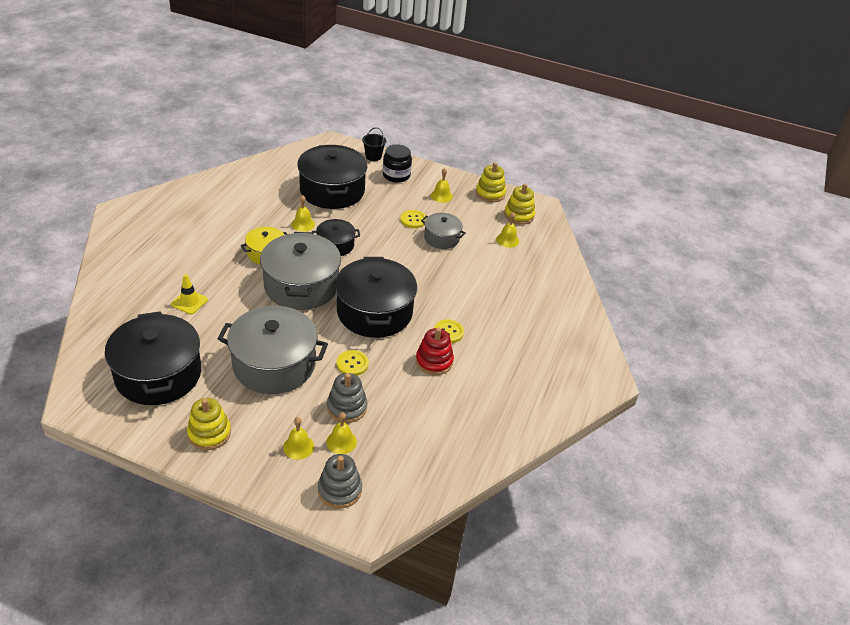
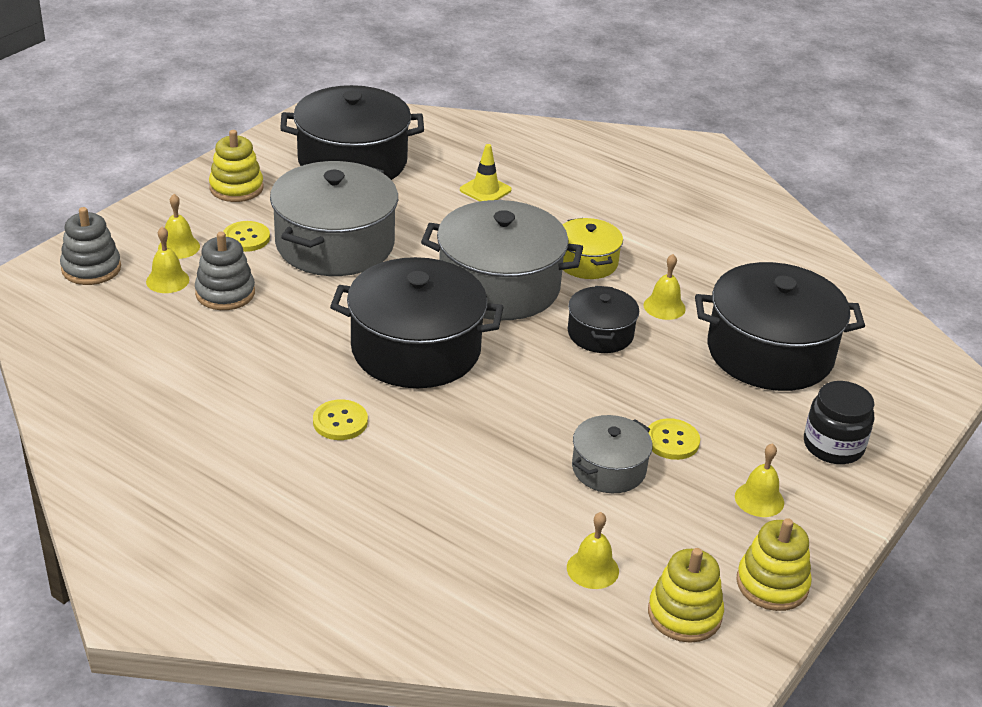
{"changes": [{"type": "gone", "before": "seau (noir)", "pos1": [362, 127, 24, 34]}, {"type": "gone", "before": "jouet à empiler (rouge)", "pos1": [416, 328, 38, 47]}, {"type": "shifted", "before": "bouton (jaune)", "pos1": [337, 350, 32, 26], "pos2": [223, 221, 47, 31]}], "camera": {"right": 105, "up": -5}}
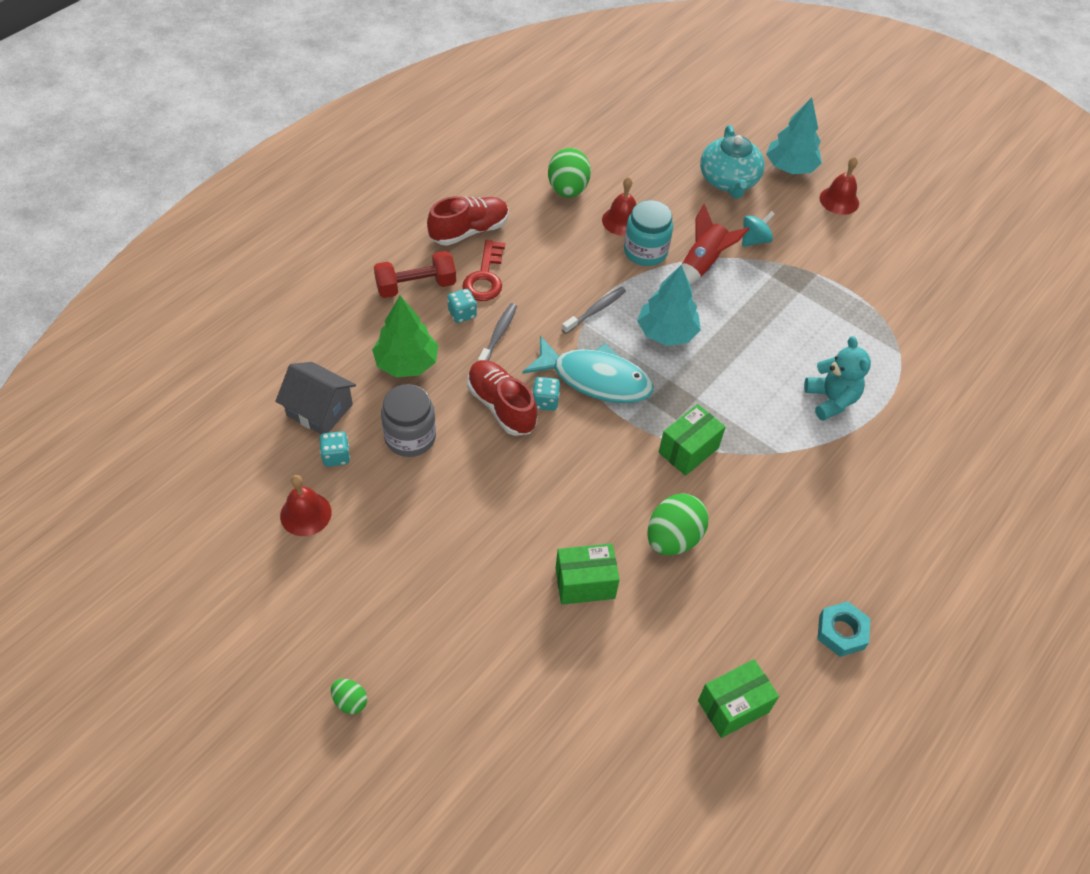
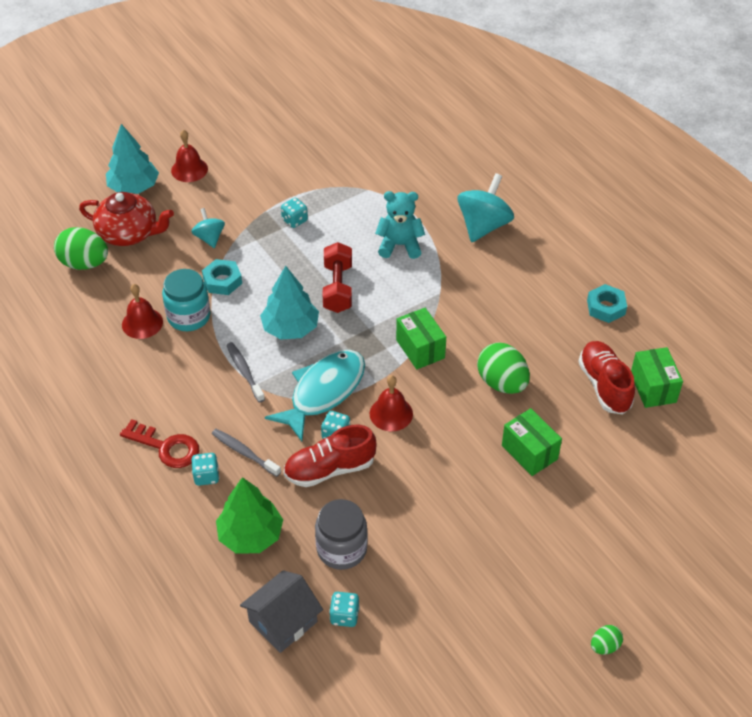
{"changes": [{"type": "repainted", "before": "théière (turquoise)", "after": "théière (rouge)", "pos1": [700, 125, 65, 74], "pos2": [79, 192, 95, 54]}, {"type": "shifted", "before": "œuf (vert)", "pos1": [548, 148, 43, 50], "pos2": [54, 227, 54, 43]}, {"type": "shifted", "before": "chaussure (rouge)", "pos1": [427, 196, 82, 50], "pos2": [578, 341, 57, 73]}, {"type": "swapped", "before": "fusée (rouge)", "after": "écrou (turquoise)", "pos1": [682, 204, 67, 81], "pos2": [202, 259, 40, 36]}, {"type": "shifted", "before": "haltère (rouge)", "pos1": [374, 251, 82, 47], "pos2": [323, 242, 29, 71]}, {"type": "shifted", "before": "cloche (rouge)", "pos1": [280, 475, 52, 61], "pos2": [370, 375, 43, 56]}, {"type": "rotated", "before": "boîte (vert)", "pos1": [556, 543, 64, 62], "pos2": [502, 408, 60, 68], "turn": -45}, {"type": "new", "after": "toupie (turquoise)", "pos2": [457, 173, 57, 69]}, {"type": "new", "after": "dé (turquoise)", "pos2": [281, 198, 27, 30]}], "camera": {"right": -70, "up": -5}}
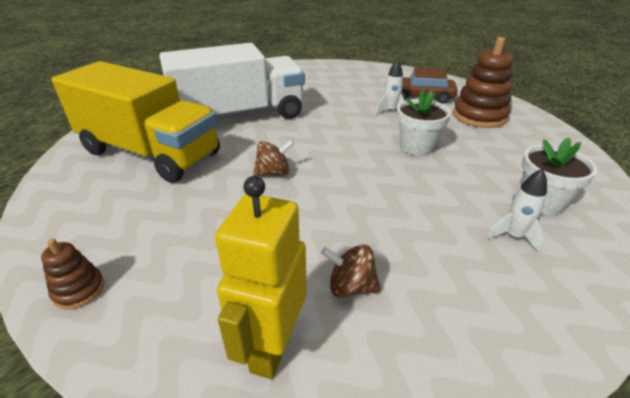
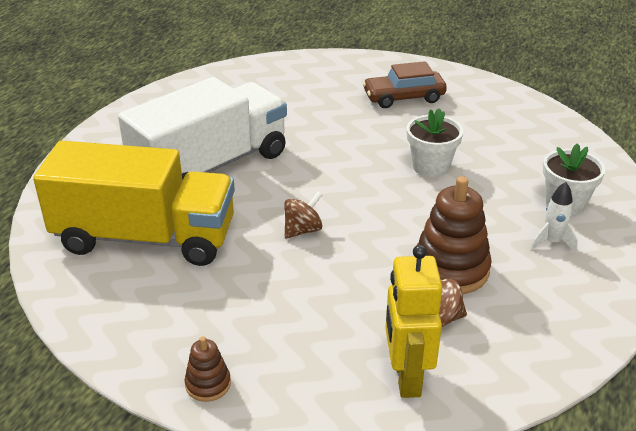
{"changes": [{"type": "shifted", "before": "jouet à empiler (marron)", "pos1": [453, 37, 60, 91], "pos2": [416, 176, 76, 118]}, {"type": "gone", "before": "fusée (blanc)", "pos1": [376, 59, 29, 55]}], "camera": {"right": -20, "up": 0}}
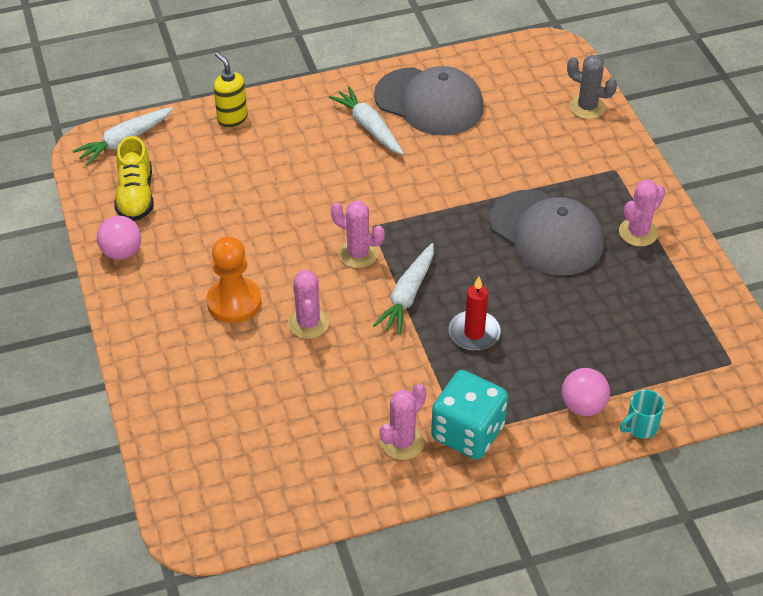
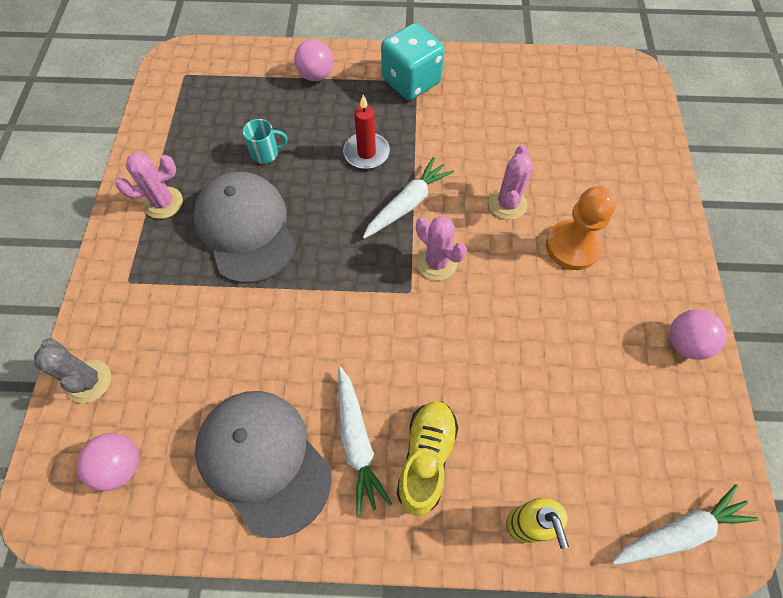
{"changes": [{"type": "shifted", "before": "chaussure (jaune)", "pos1": [114, 136, 40, 85], "pos2": [397, 401, 61, 115]}, {"type": "gone", "before": "cactus (rose)", "pos1": [380, 384, 46, 76]}, {"type": "shifted", "before": "tasse (turquoise)", "pos1": [620, 390, 45, 49], "pos2": [243, 119, 44, 45]}, {"type": "new", "after": "balle (rose)", "pos2": [77, 433, 62, 58]}], "camera": {"right": -160, "up": 15}}
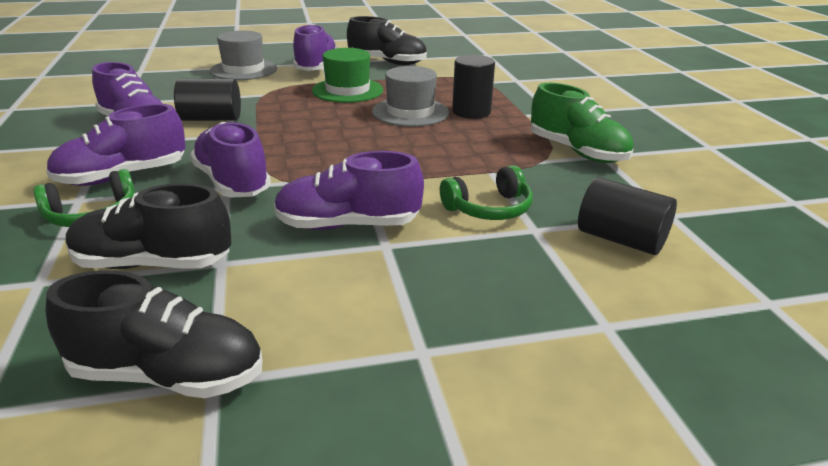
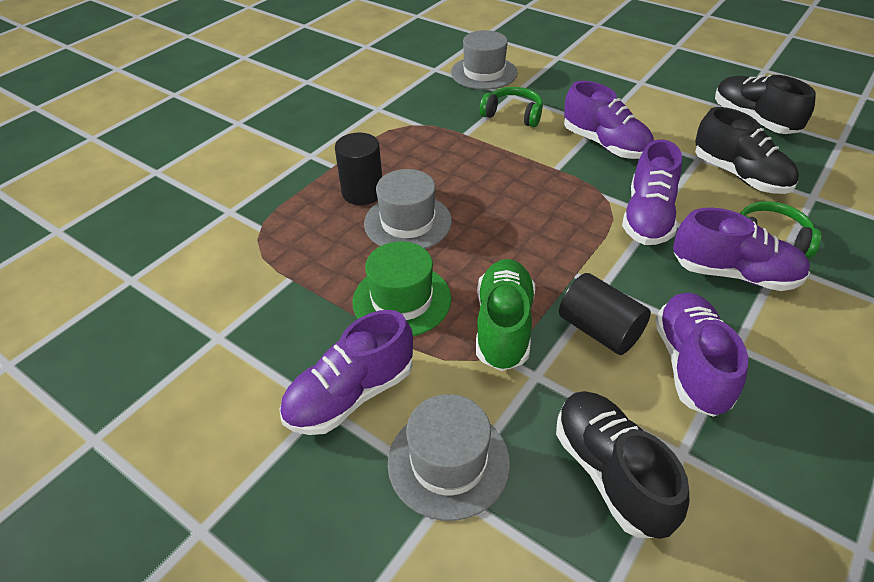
{"changes": [{"type": "shifted", "before": "chaussure (noir)", "pos1": [347, 16, 80, 49], "pos2": [556, 391, 133, 148]}, {"type": "shifted", "before": "chaussure (vert)", "pos1": [531, 83, 102, 80], "pos2": [476, 259, 59, 112]}, {"type": "swapped", "before": "cylindre (noir)", "after": "chapeau (gris)", "pos1": [578, 177, 99, 78], "pos2": [451, 30, 67, 60]}], "camera": {"right": -130, "up": 15}}
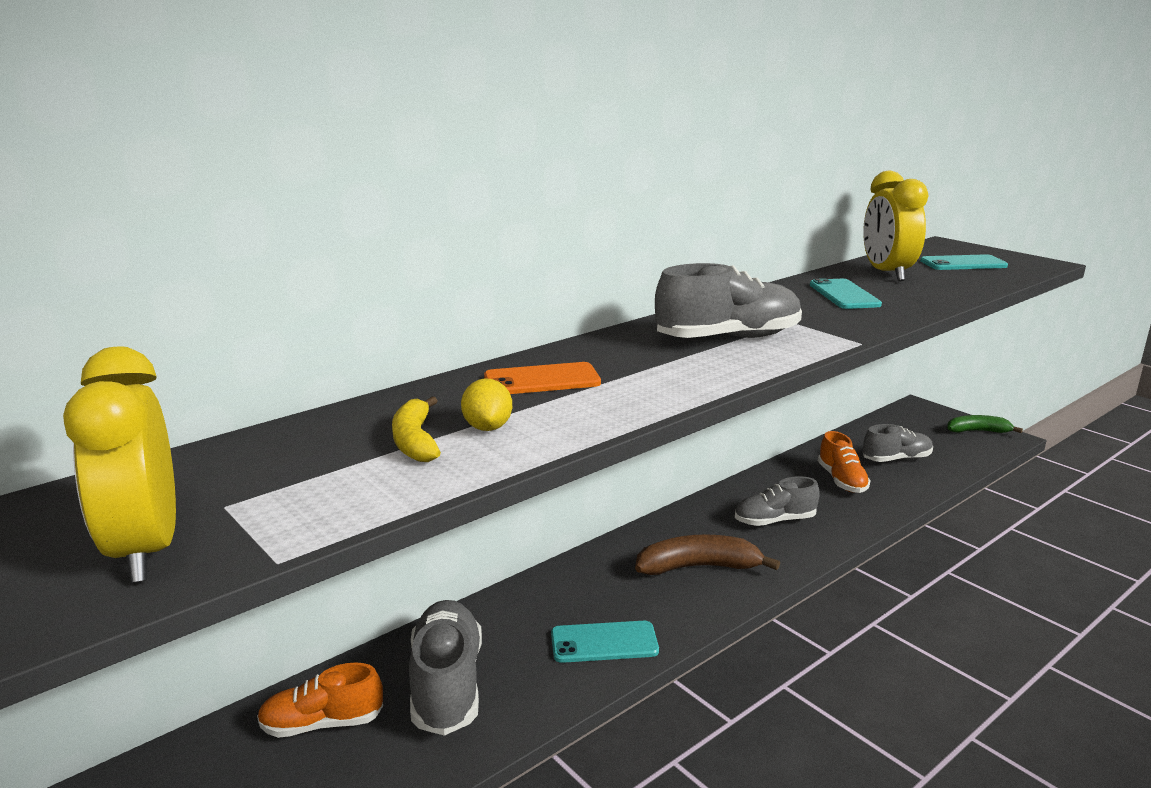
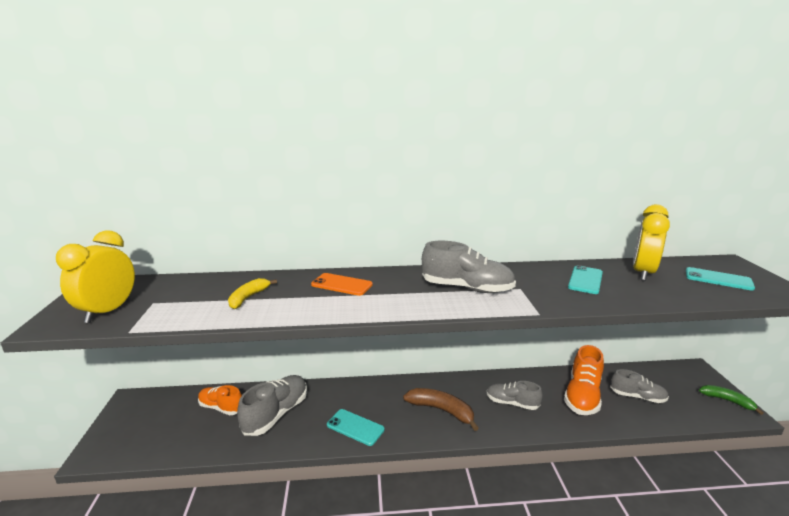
{"changes": [{"type": "gone", "before": "citron (jaune)", "pos1": [461, 378, 51, 53]}, {"type": "scaled", "before": "chaussure (orange)", "pos1": [818, 431, 53, 62], "pos2": [564, 345, 40, 70], "scale": 1.53}], "camera": {"right": 35, "up": 0}}
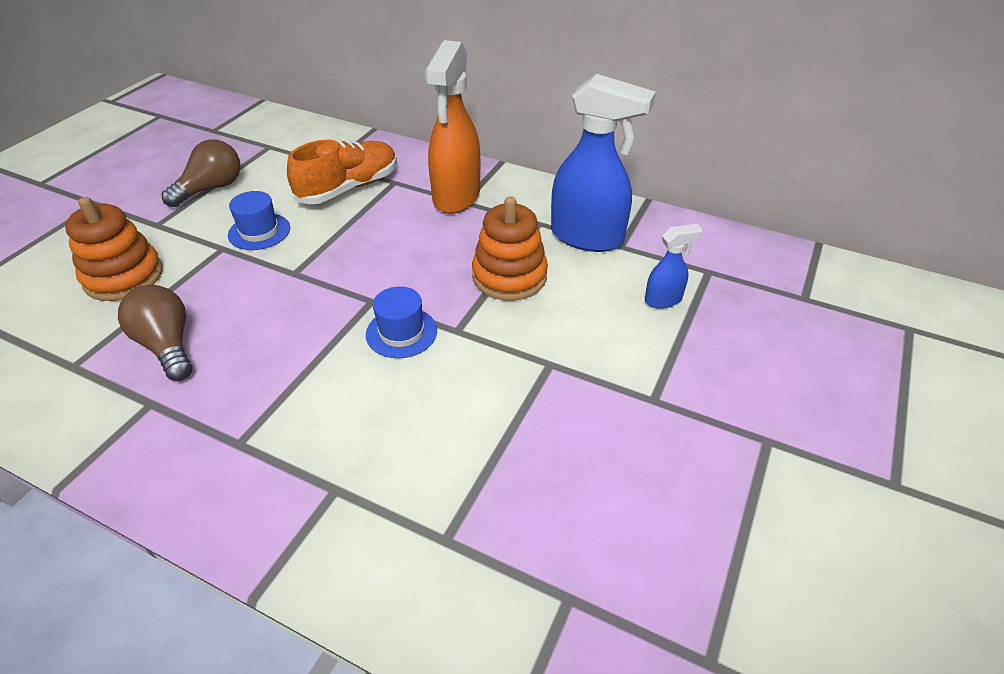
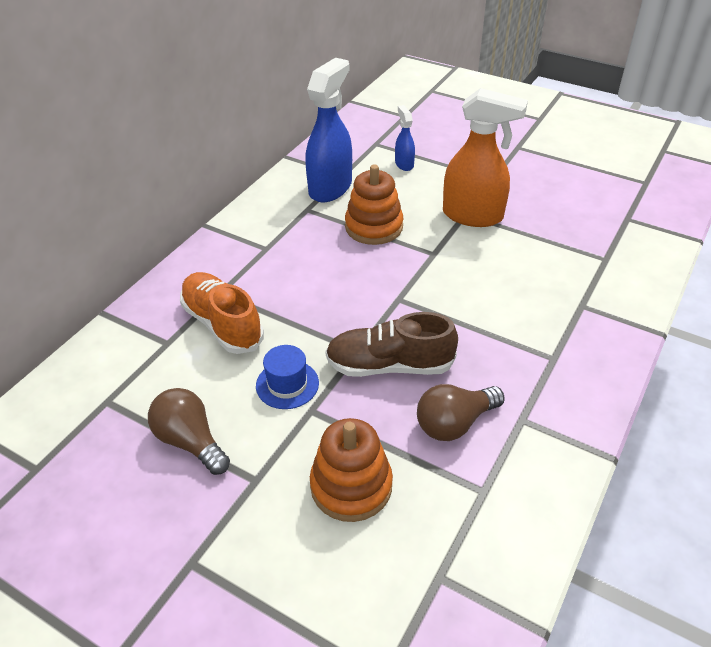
{"changes": [{"type": "shifted", "before": "vaporisateur (orange)", "pos1": [425, 40, 55, 174], "pos2": [443, 88, 85, 139]}, {"type": "gone", "before": "chapeau (bleu)", "pos1": [366, 286, 71, 72]}, {"type": "new", "after": "chaussure (marron)", "pos2": [325, 312, 133, 65]}], "camera": {"right": -85, "up": 0}}
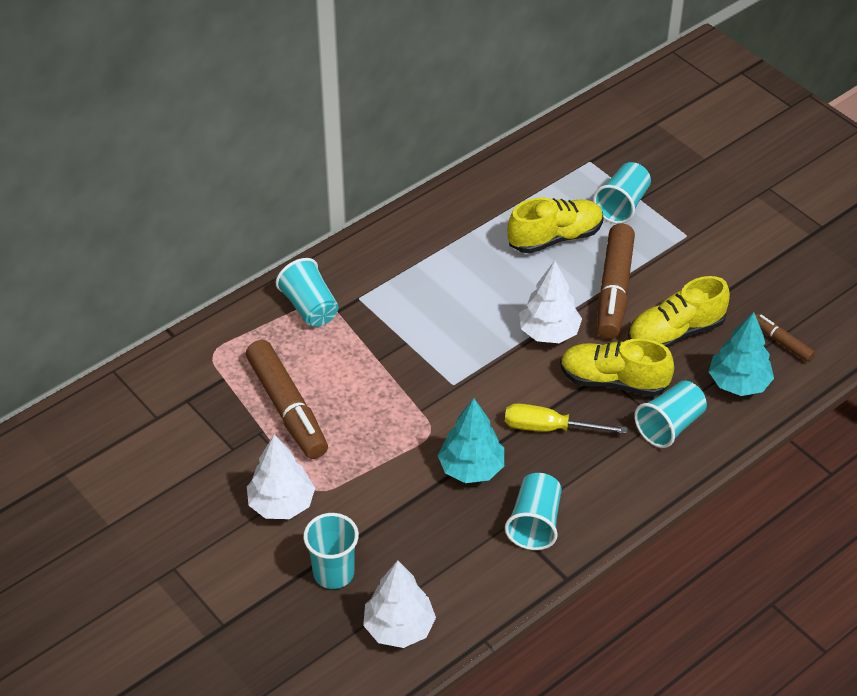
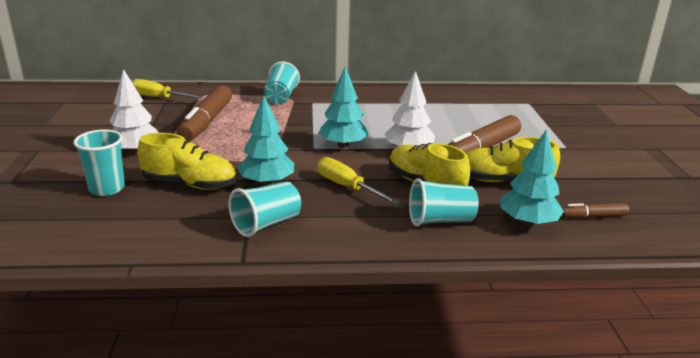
{"changes": [{"type": "gone", "before": "gobelet (turquoise)", "pos1": [593, 162, 58, 62]}, {"type": "shifted", "before": "chaussure (jaune)", "pos1": [507, 198, 96, 55], "pos2": [137, 133, 99, 57]}, {"type": "rotated", "before": "feutre (marron)", "pos1": [756, 314, 59, 48], "pos2": [561, 203, 68, 15], "turn": -90}, {"type": "gone", "before": "arbre (blanc)", "pos1": [363, 560, 73, 88]}, {"type": "new", "after": "arbre (turquoise)", "pos2": [318, 67, 51, 81]}, {"type": "new", "after": "tournevis (jaune)", "pos2": [132, 79, 71, 20]}], "camera": {"right": 35, "up": -20}}
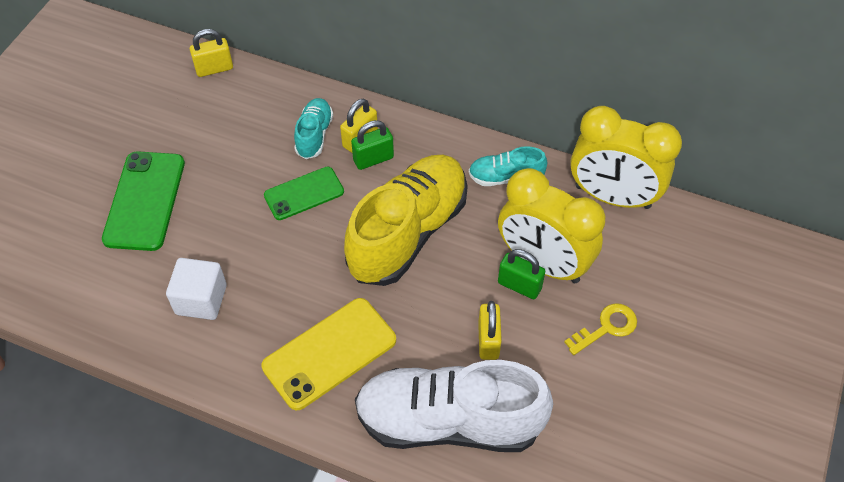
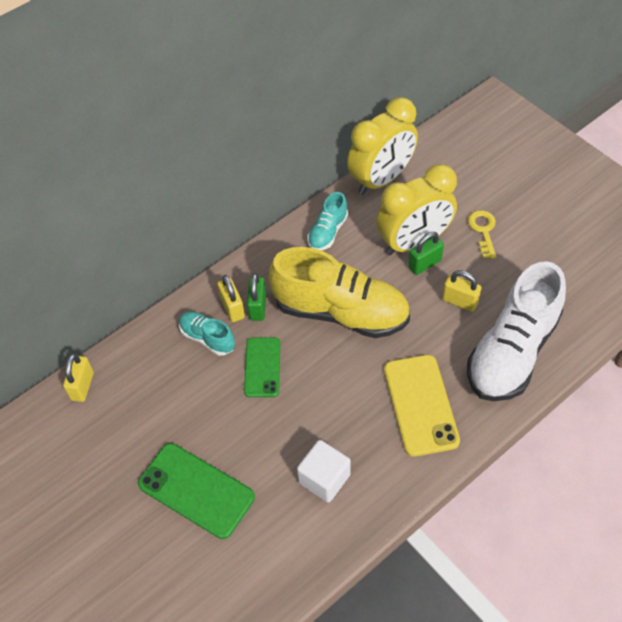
{"changes": [{"type": "rotated", "before": "chaussure (jaune)", "pos1": [344, 155, 124, 131], "pos2": [269, 247, 141, 91], "turn": 135}], "camera": {"right": -60, "up": 0}}
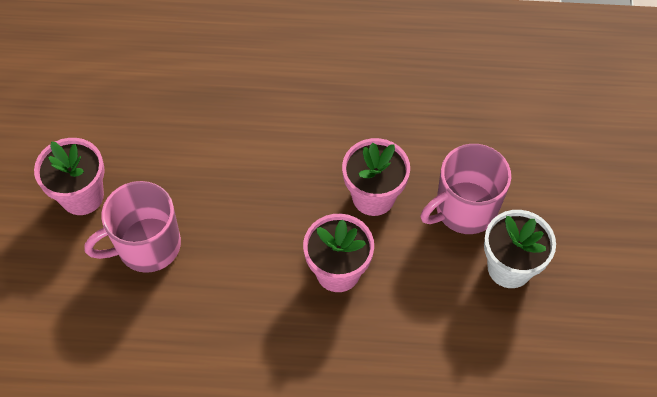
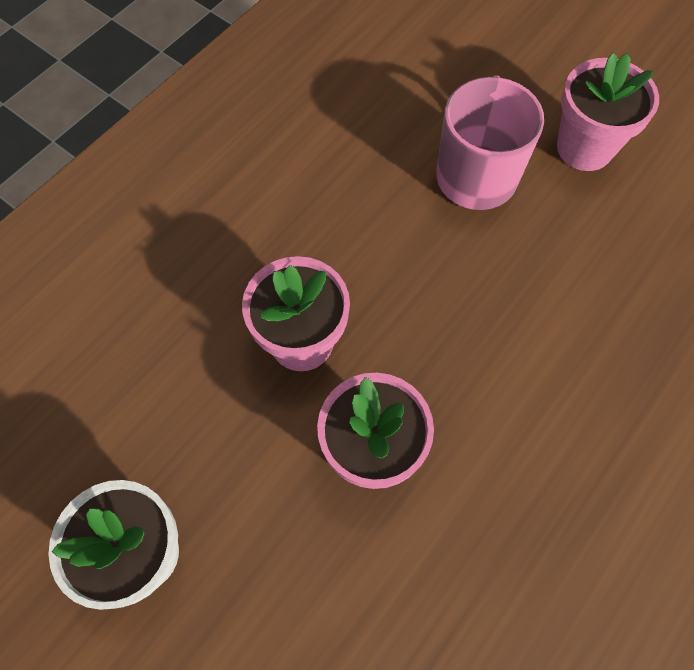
{"changes": [{"type": "gone", "before": "tasse (rose)", "pos1": [421, 144, 90, 90]}], "camera": {"right": 125, "up": 5}}
